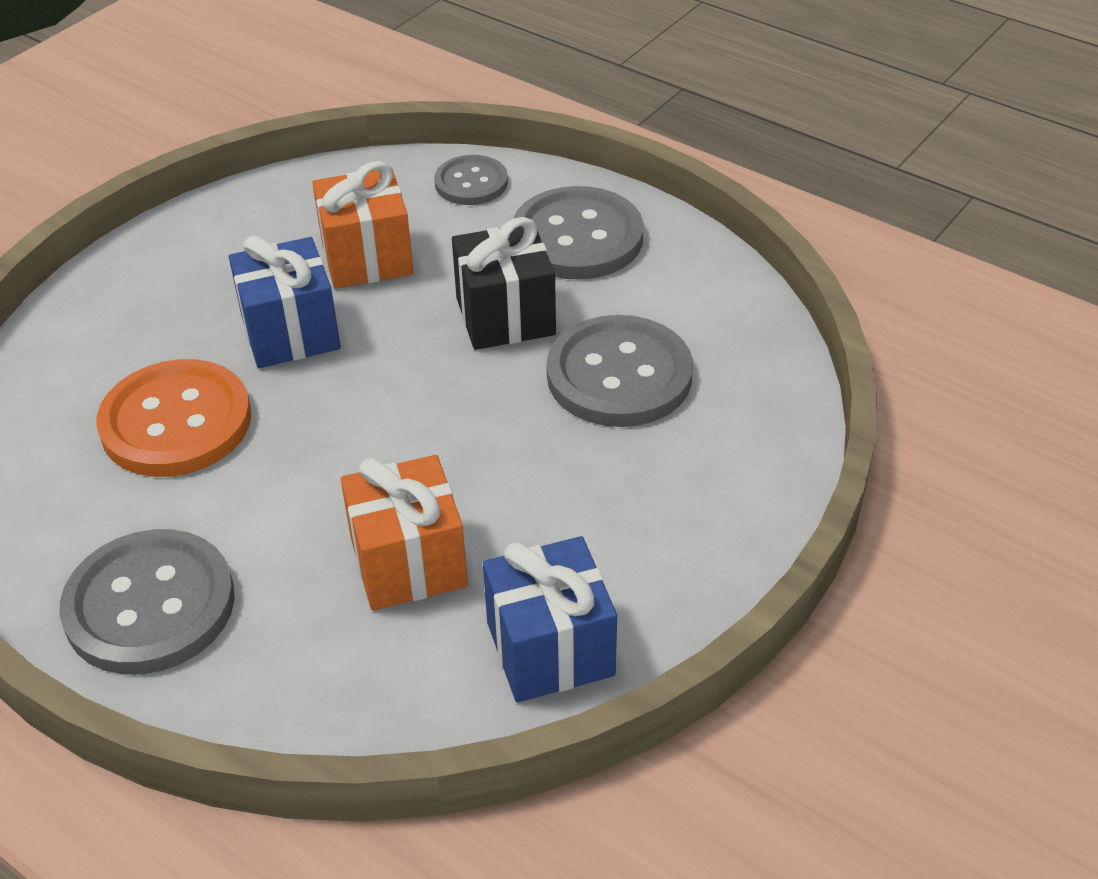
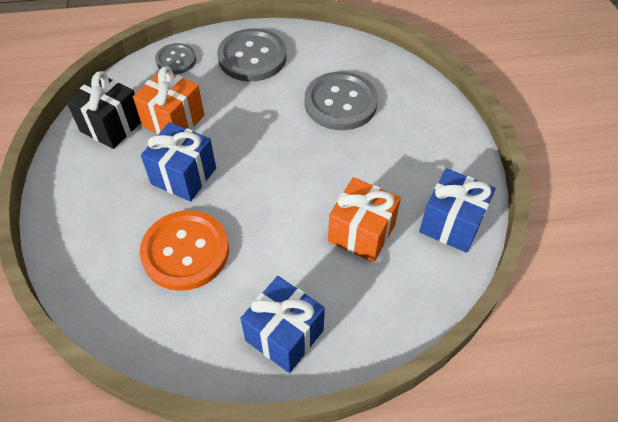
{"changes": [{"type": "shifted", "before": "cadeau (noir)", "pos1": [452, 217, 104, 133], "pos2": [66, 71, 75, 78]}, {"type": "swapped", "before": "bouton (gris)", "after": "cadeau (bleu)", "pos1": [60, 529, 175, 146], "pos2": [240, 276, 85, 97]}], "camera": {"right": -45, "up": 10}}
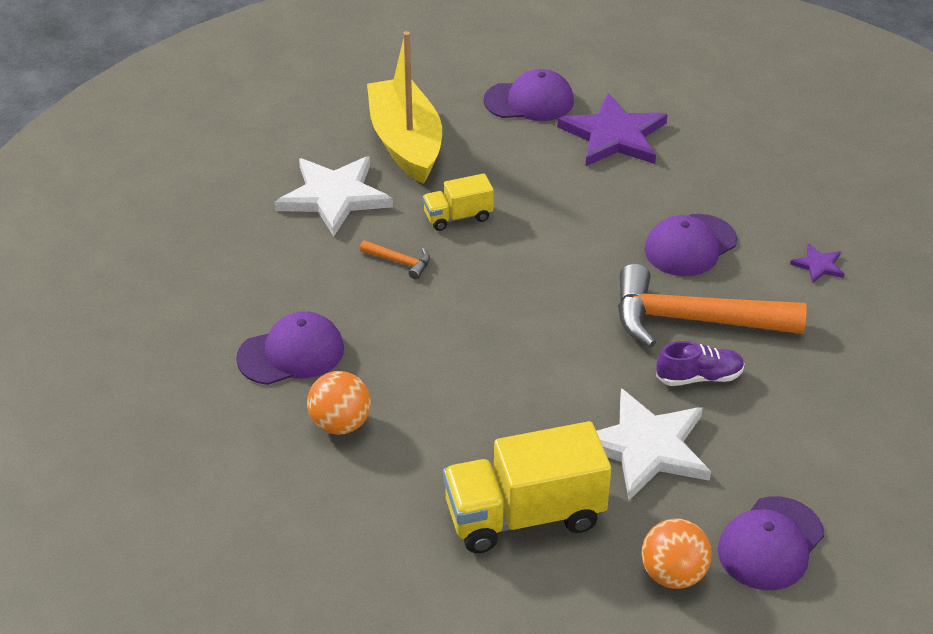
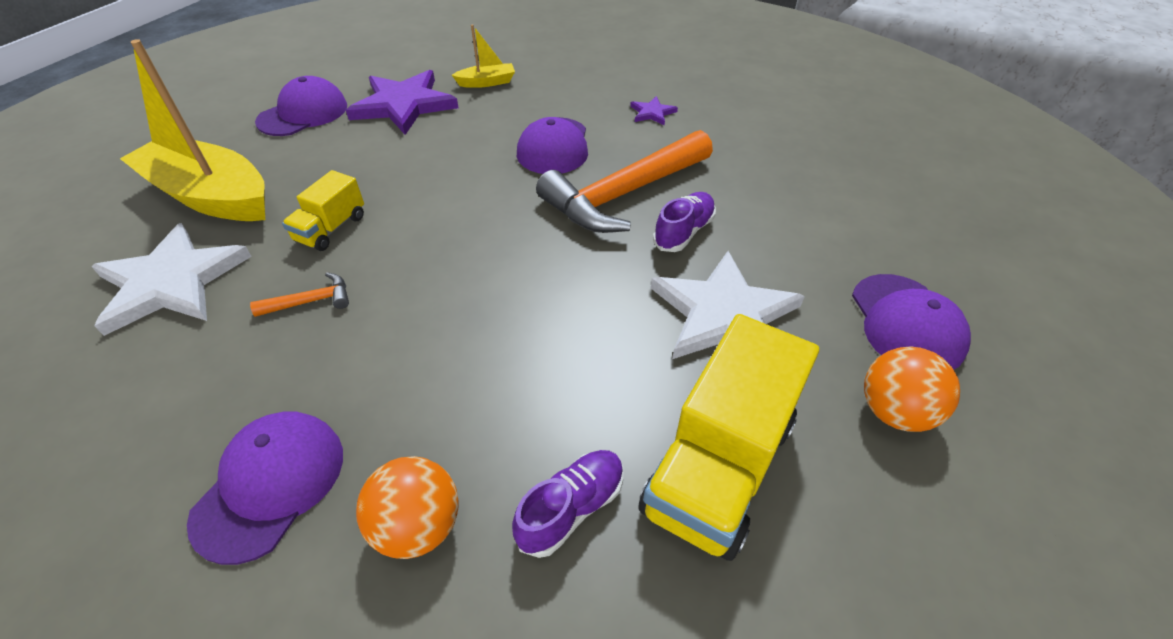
{"changes": [{"type": "new", "after": "bateau (jaune)", "pos2": [452, 24, 63, 64]}, {"type": "new", "after": "chaussure (violet)", "pos2": [512, 450, 111, 108]}], "camera": {"right": -45, "up": 5}}
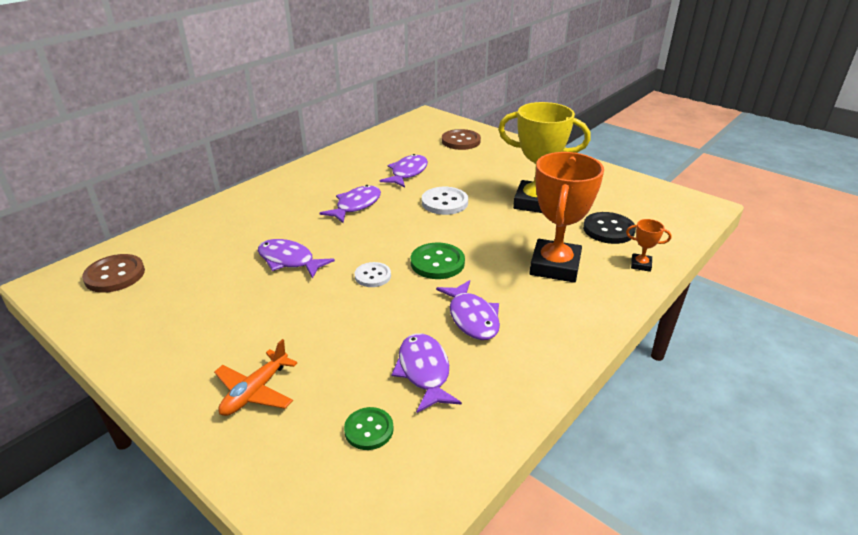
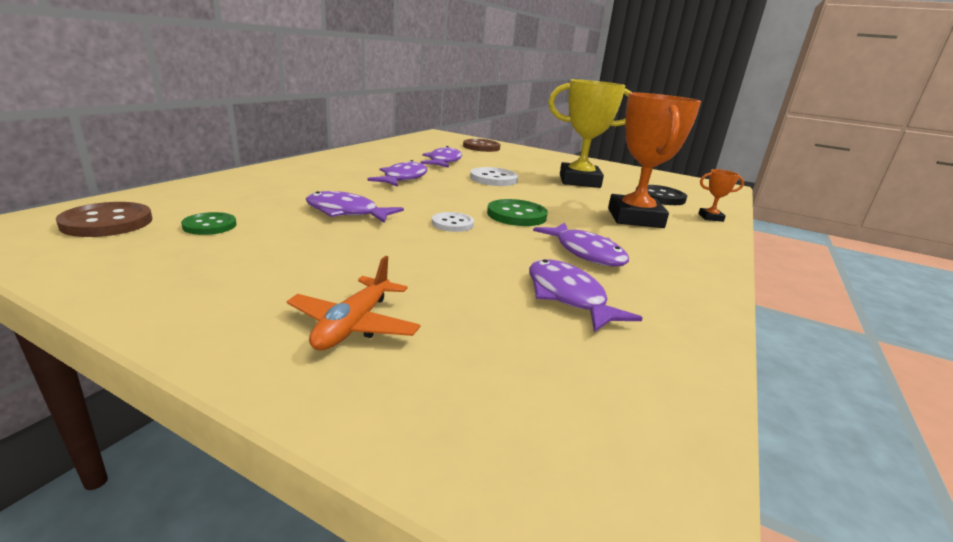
{"changes": [{"type": "shifted", "before": "bouton (vert)", "pos1": [344, 407, 50, 43], "pos2": [181, 212, 55, 23]}], "camera": {"right": -15, "up": -10}}
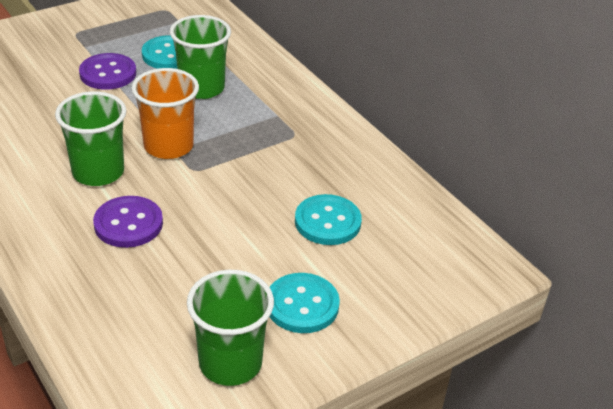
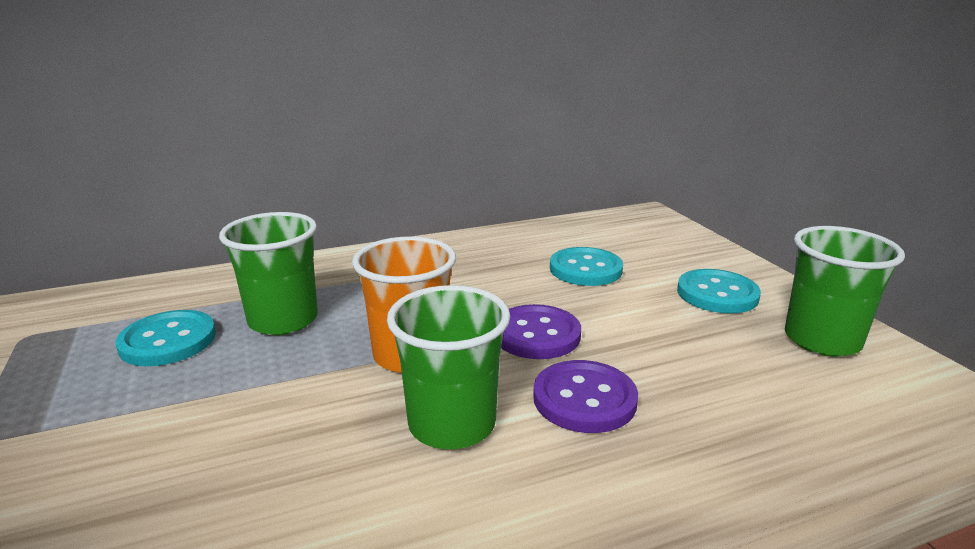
{"changes": [{"type": "shifted", "before": "bouton (violet)", "pos1": [79, 53, 57, 37], "pos2": [501, 304, 80, 55]}], "camera": {"right": -75, "up": -15}}
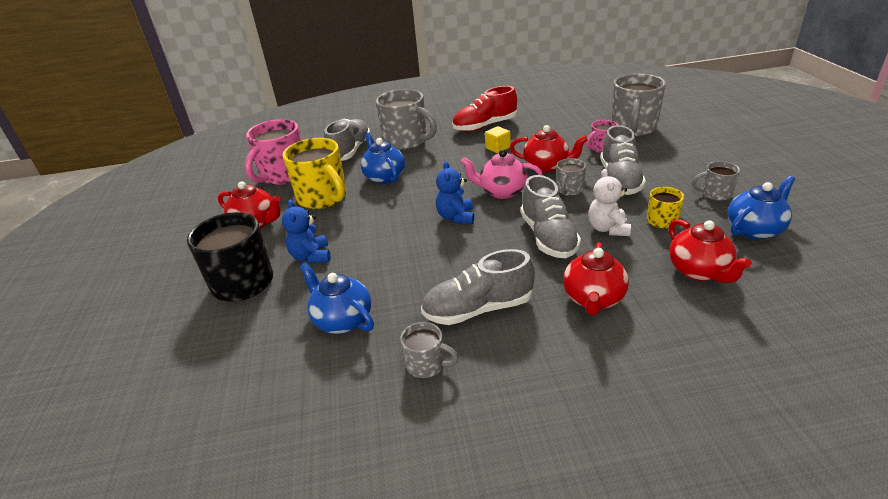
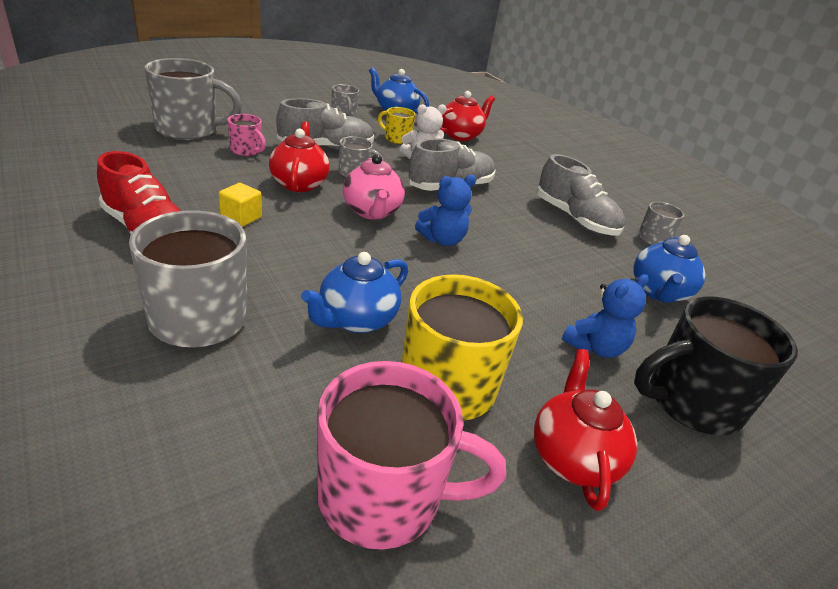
{"changes": [{"type": "gone", "before": "chaussure (gris)", "pos1": [324, 119, 46, 42]}, {"type": "gone", "before": "théière (rouge)", "pos1": [563, 242, 66, 73]}], "camera": {"right": -120, "up": 0}}
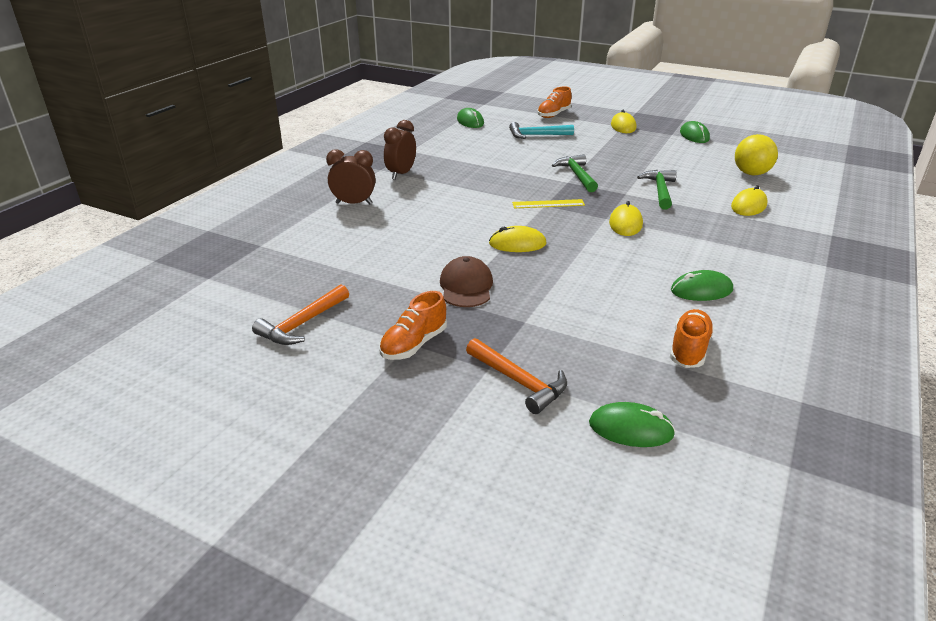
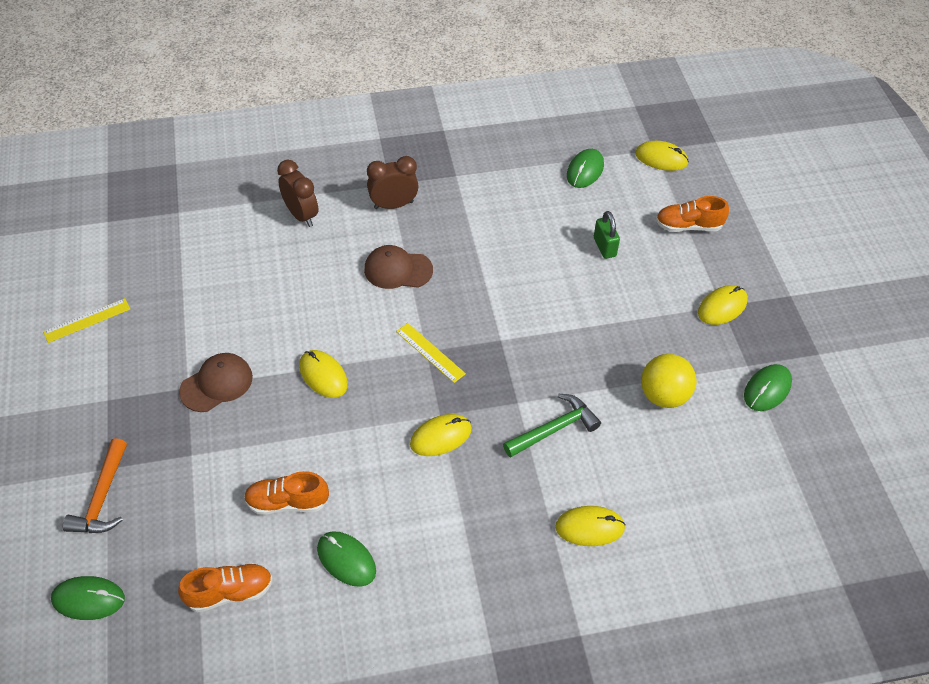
{"changes": [{"type": "swapped", "before": "marteau (turquoise)", "after": "cadenas (vert)", "pos1": [509, 122, 65, 17], "pos2": [594, 211, 26, 48]}, {"type": "shifted", "before": "balle (jaune)", "pos1": [735, 134, 43, 41], "pos2": [641, 354, 55, 54]}, {"type": "gone", "before": "marteau (vert)", "pos1": [552, 154, 46, 38]}, {"type": "swapped", "before": "marteau (orange)", "after": "règle (jaune)", "pos1": [252, 284, 97, 61], "pos2": [43, 298, 87, 45]}, {"type": "shifted", "before": "chaussure (orange)", "pos1": [379, 291, 68, 69], "pos2": [244, 471, 85, 44]}, {"type": "rotated", "before": "souris (vert)", "pos1": [589, 402, 87, 45], "pos2": [51, 576, 74, 44], "turn": -60}, {"type": "new", "after": "souris (jaune)", "pos2": [635, 141, 54, 30]}, {"type": "new", "after": "casquette (marron)", "pos2": [364, 245, 69, 44]}], "camera": {"right": 50, "up": 20}}
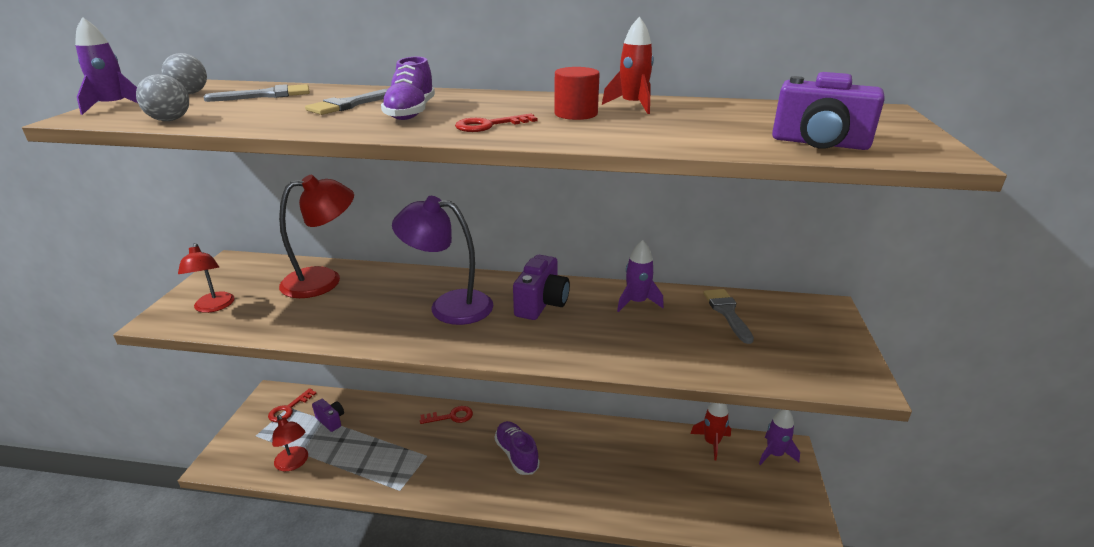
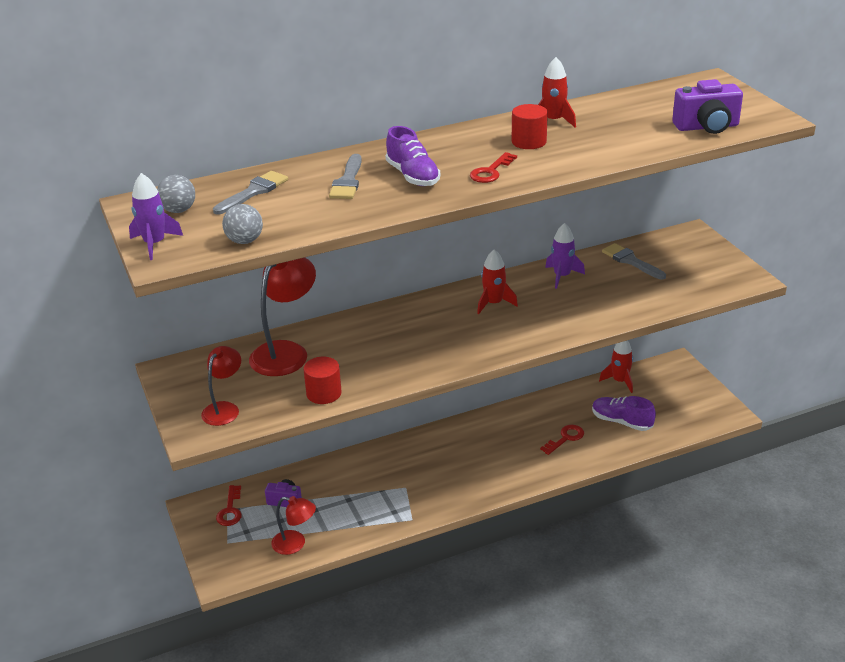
{"changes": [{"type": "gone", "before": "lampe (violet)", "pos1": [392, 196, 102, 129]}, {"type": "rotated", "before": "lampe (rouge)", "pos1": [178, 243, 57, 70], "pos2": [201, 346, 40, 80], "turn": -105}, {"type": "swapped", "before": "appareil photo (violet)", "after": "fusée (rouge)", "pos1": [513, 255, 57, 65], "pos2": [477, 249, 41, 65]}, {"type": "shifted", "before": "clé (rouge)", "pos1": [420, 406, 53, 18], "pos2": [540, 425, 44, 30]}, {"type": "gone", "before": "fusée (violet)", "pos1": [759, 410, 41, 55]}, {"type": "shifted", "before": "chaussure (violet)", "pos1": [495, 421, 45, 54], "pos2": [592, 396, 64, 35]}, {"type": "new", "after": "cylindre (rouge)", "pos2": [303, 357, 39, 47]}], "camera": {"right": -30, "up": 5}}
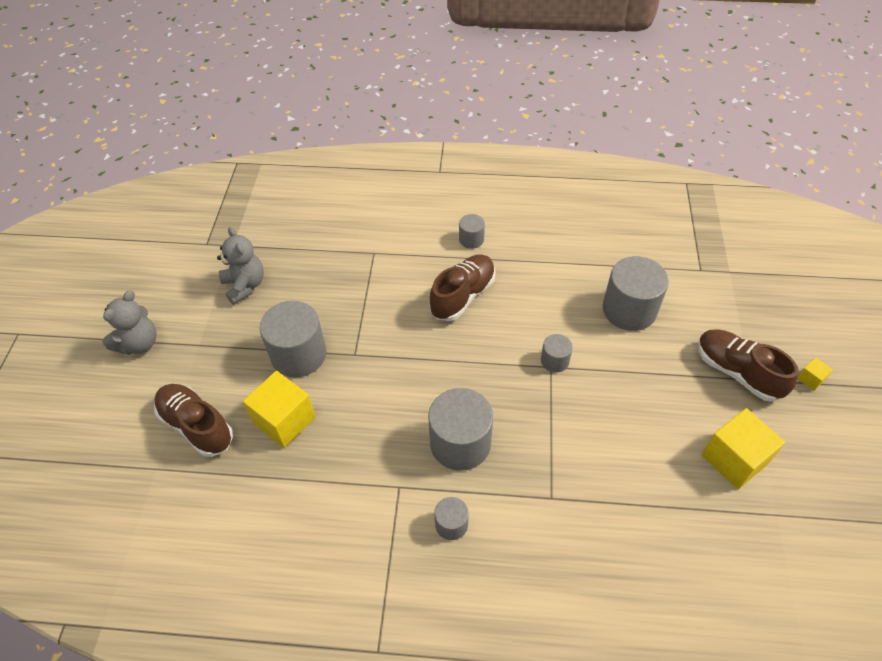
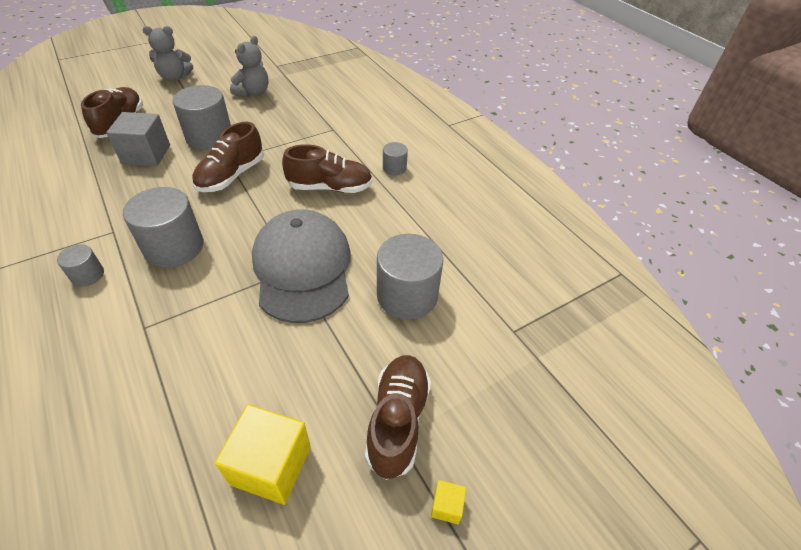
{"changes": [{"type": "swapped", "before": "cylindre (gris)", "after": "casquette (gris)", "pos1": [541, 334, 32, 39], "pos2": [252, 209, 99, 114]}, {"type": "repainted", "before": "cube (jaune)", "after": "cube (gris)", "pos1": [243, 371, 73, 77], "pos2": [106, 112, 64, 54]}, {"type": "new", "after": "chaussure (marron)", "pos2": [192, 122, 72, 70]}], "camera": {"right": 50, "up": -5}}
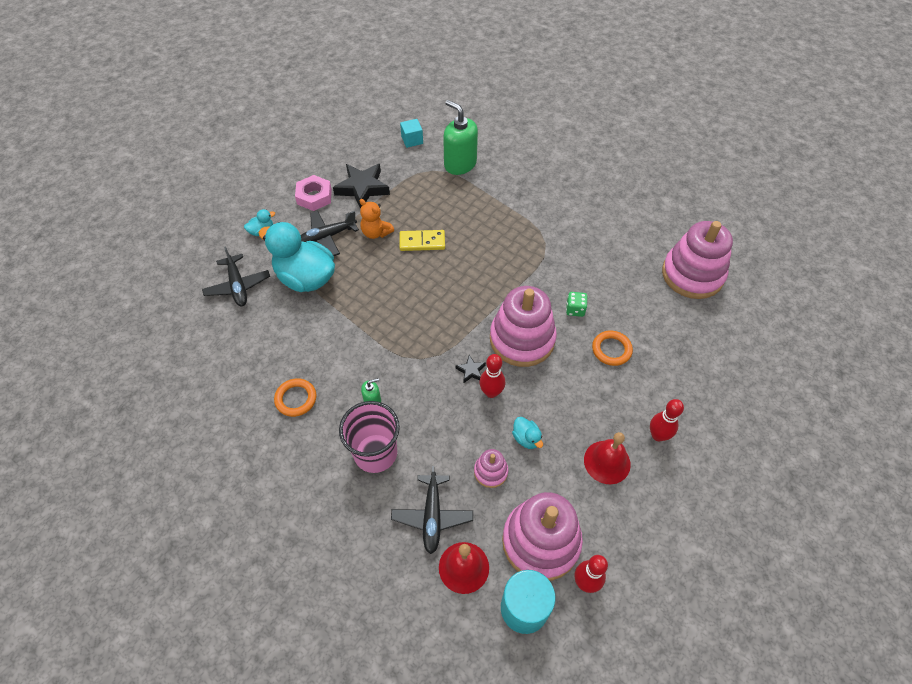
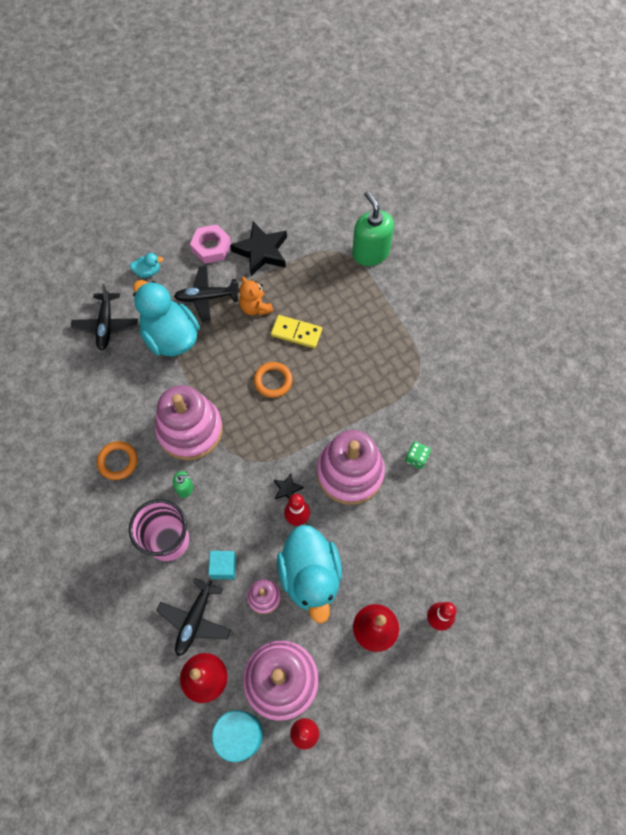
{"changes": [{"type": "shifted", "before": "cube (turquoise)", "pos1": [400, 119, 23, 29], "pos2": [208, 551, 28, 28]}, {"type": "shifted", "before": "jouet à empiler (rose)", "pos1": [662, 221, 71, 78], "pos2": [155, 385, 68, 75]}, {"type": "shifted", "before": "anneau (orange)", "pos1": [592, 331, 41, 35], "pos2": [254, 362, 39, 36]}, {"type": "scaled", "before": "canard (turquoise)", "pos1": [512, 417, 31, 32], "pos2": [277, 525, 65, 98], "scale": 2.41}], "camera": {"right": 20, "up": 10}}
